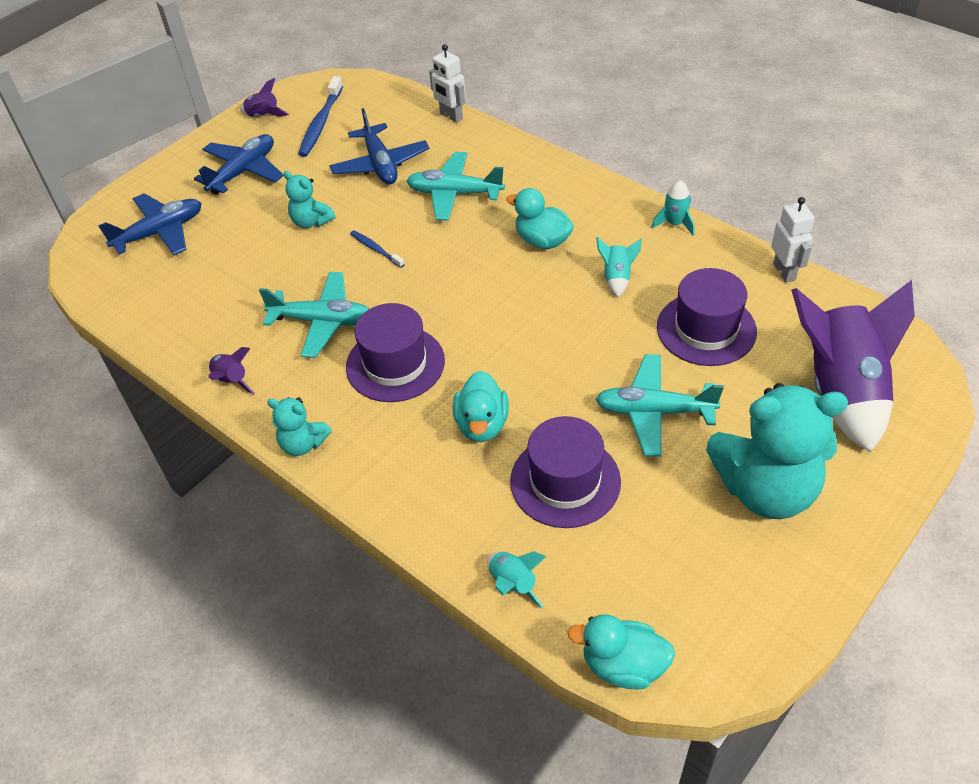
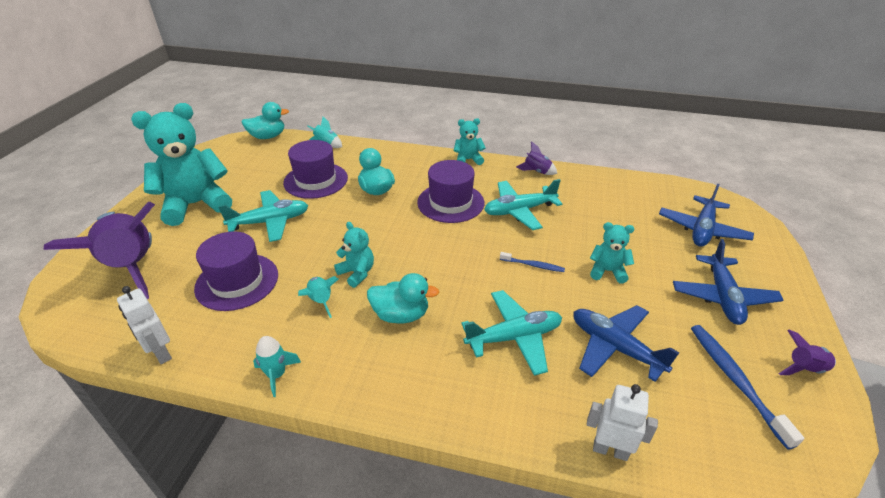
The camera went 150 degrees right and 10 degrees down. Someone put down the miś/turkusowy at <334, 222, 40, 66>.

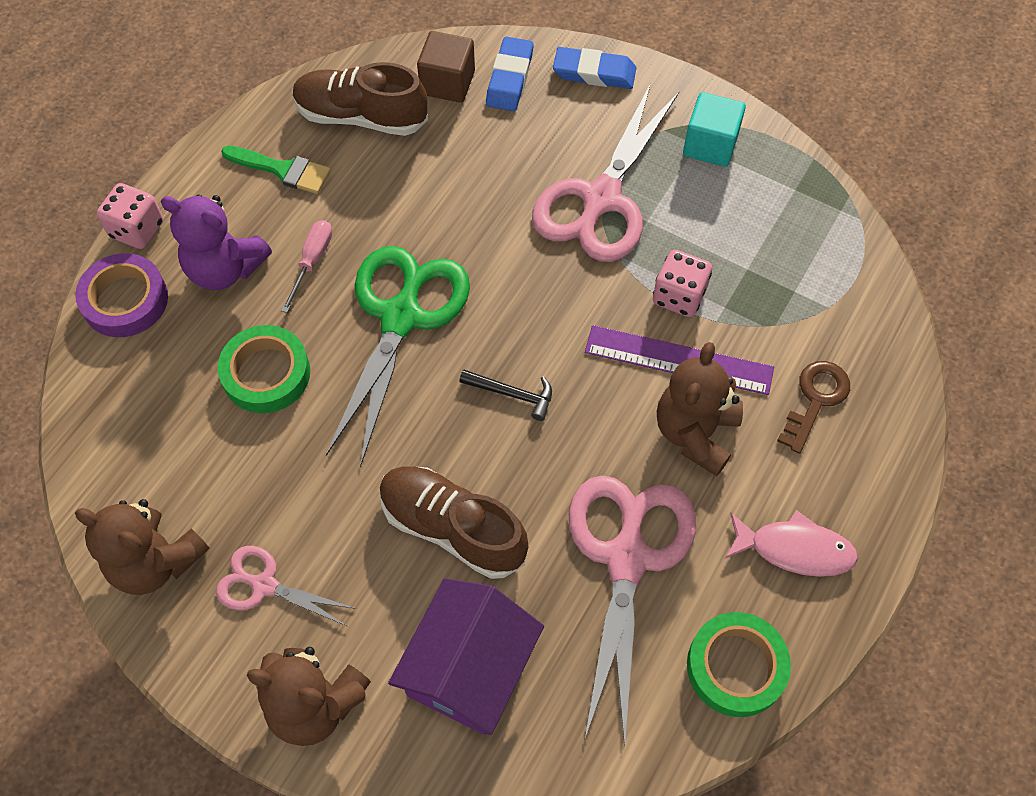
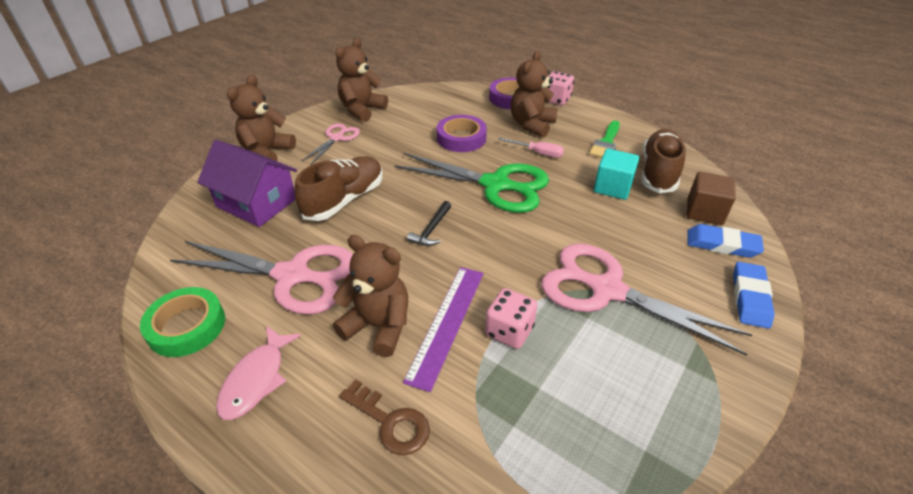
The camera went 95 degrees right and 20 degrees down. Someone carried the sześcian/turkusowy from <683, 92, 63, 75> to <594, 149, 45, 51>. Someone repainted the miś/fioletowy at <161, 194, 111, 96>, which became the miś/brązowy at <511, 51, 47, 87>. Someone repainted the taśma klejąca/zielony at <218, 325, 92, 88>, which became the taśma klejąca/fioletowy at <437, 115, 50, 37>.

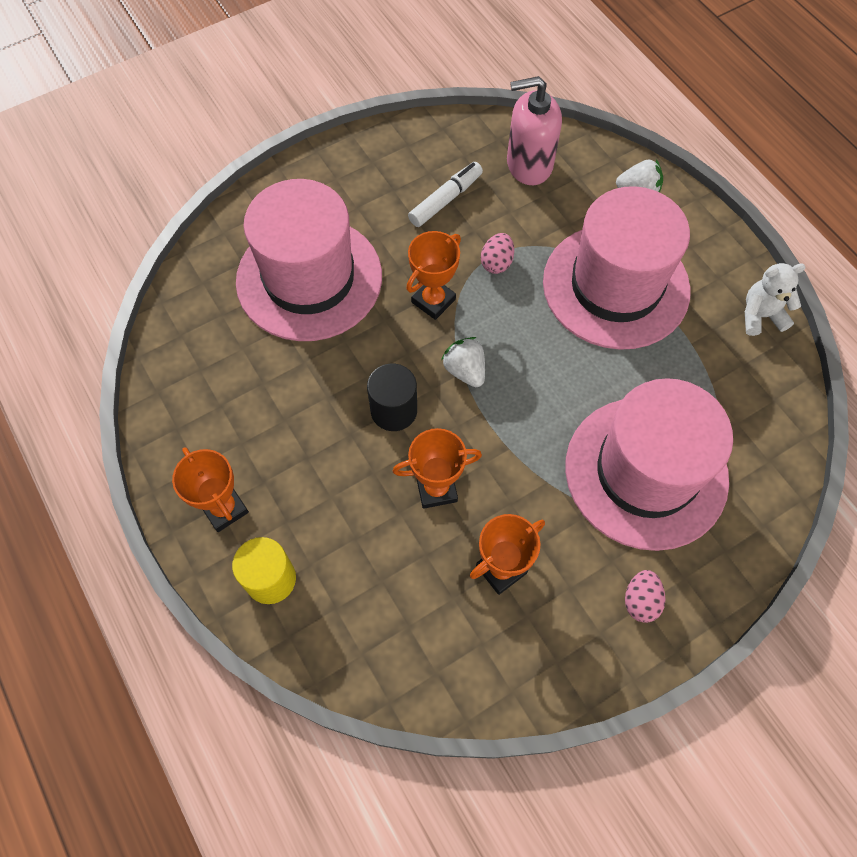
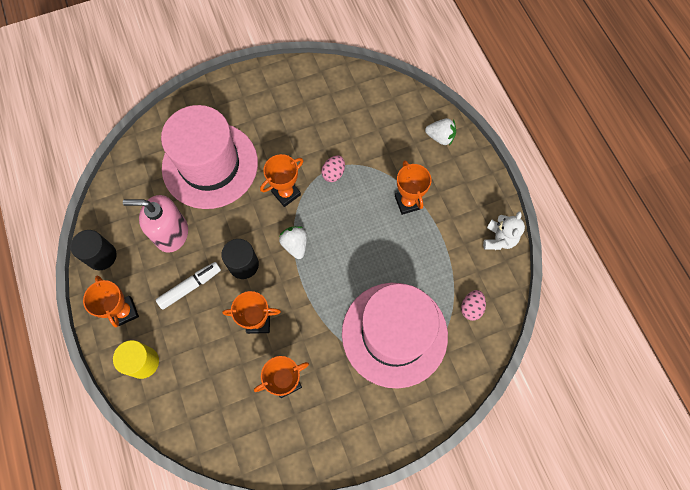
The camera went 10 degrees right and 5 degrees up. Someone put down the walec/czarny at <71, 230, 46, 40>. Someone carried the flamaster/biały from <408, 162, 75, 65> to <156, 262, 65, 48>. Someone carried the dozownik mydła/różowy from <507, 76, 55, 109> to <123, 195, 65, 58>. Someone carried the jajko/różowy from <625, 570, 41, 53> to <461, 290, 25, 31>. Someone swapped the kapelusz/różowy at <543, 186, 148, 164> for the puchar/pomarańczowy at <395, 160, 37, 55>. Someone rotated the miś/biały at <745, 263, 61, 73> by 105 degrees clockwise.

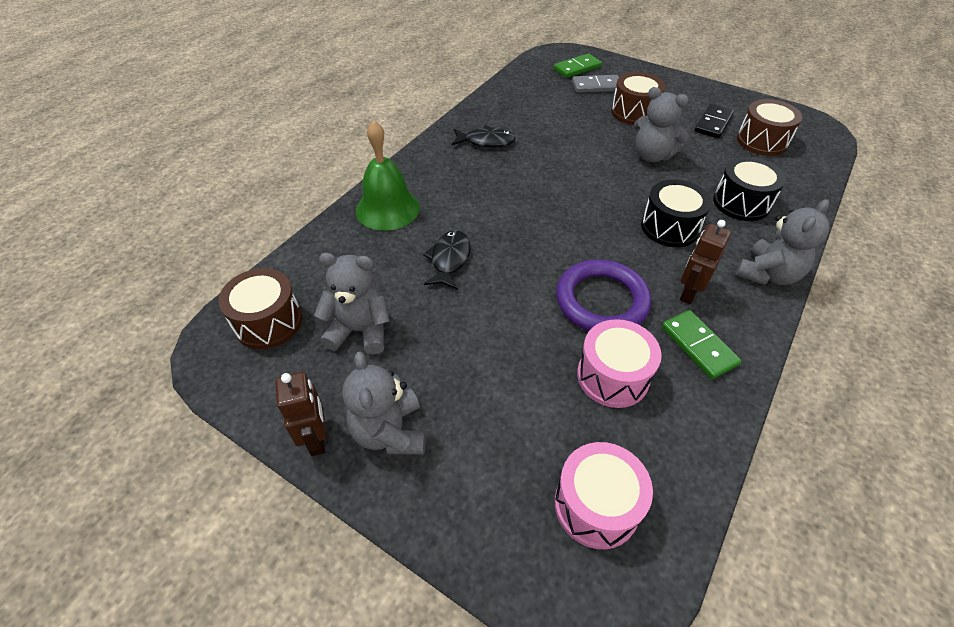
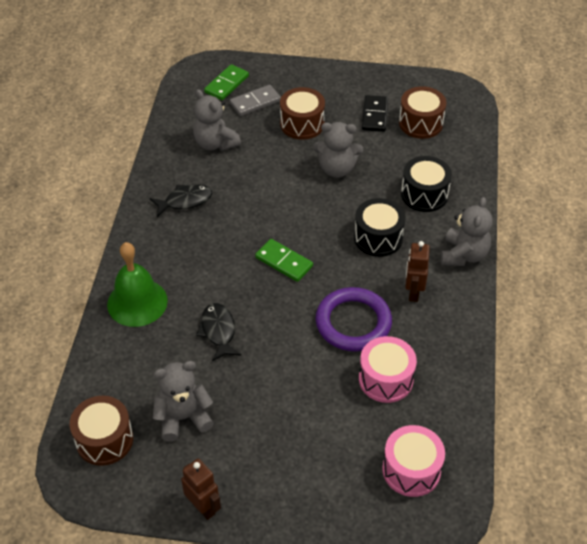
The camera went 25 degrees left and 0 degrees up. Someone carried the miś/szary from <342, 351, 84, 103> to <193, 89, 48, 62>. Someone carried the kostka domina/zielony from <662, 310, 79, 69> to <255, 239, 58, 43>.

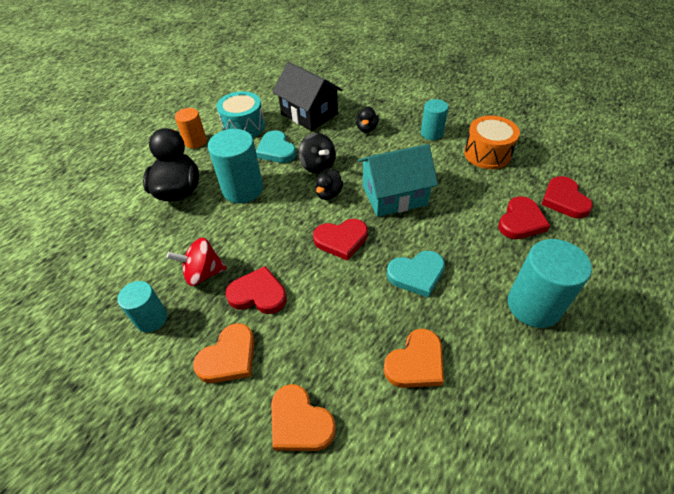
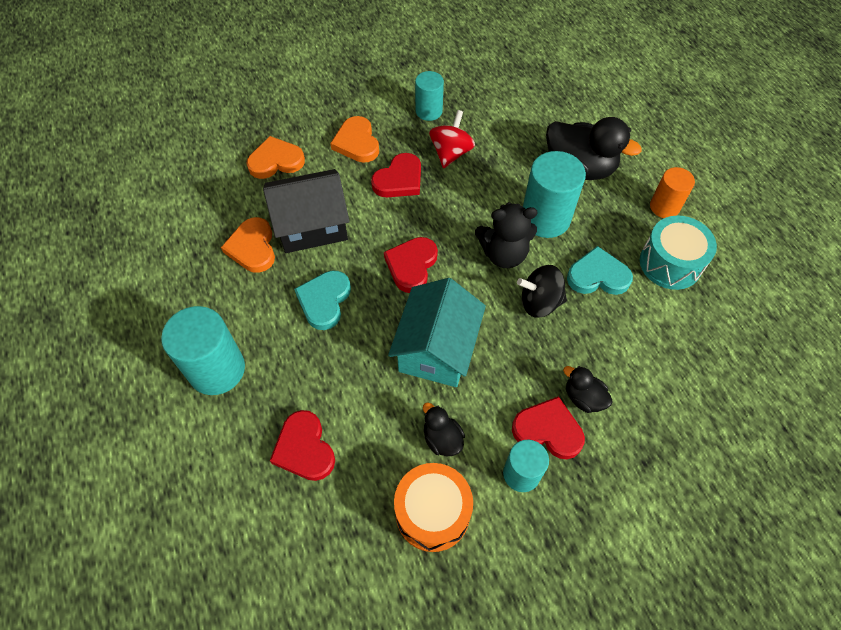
The camera went 120 degrees right and 10 degrees up. Someone put down the miś/czarny at <475, 202, 63, 66>. Someone carried the domek/czarny from <272, 62, 70, 69> to <263, 169, 87, 84>. Someone carried the kaczka/czarny from <315, 169, 28, 31> to <423, 403, 42, 53>. Someone carried the serce/czerwony from <541, 176, 52, 42> to <512, 396, 73, 63>.

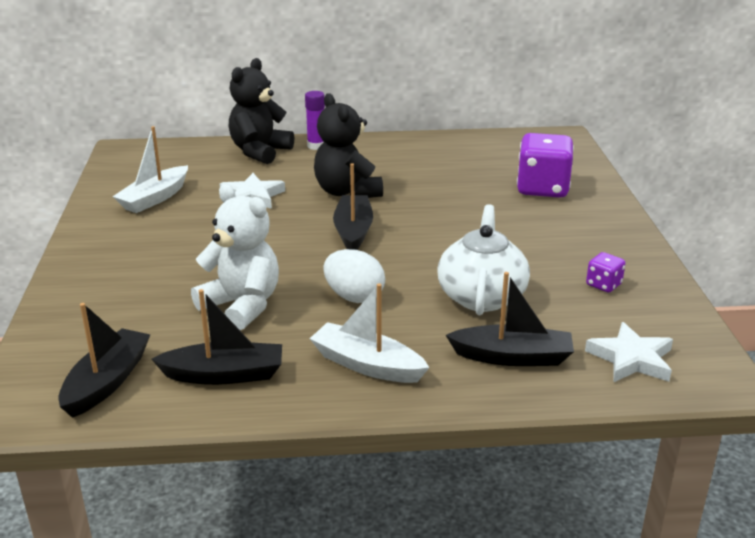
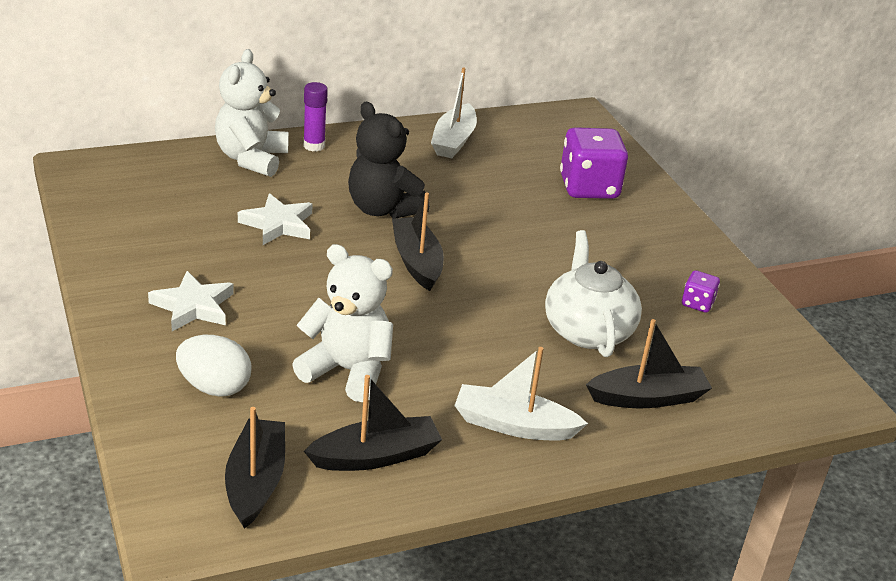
The camera went 20 degrees left and 5 degrees up. Someone carried the łódka/biały from <112, 126, 76, 87> to <431, 68, 46, 90>. Someone carried the jajko/biały from <323, 249, 62, 54> to <176, 335, 76, 62>. Someone carried the gwiazda/biały from <585, 322, 88, 60> to <148, 271, 86, 60>. Someone repainted the miś/czarny at <229, 58, 65, 106>, which became the miś/biały at <215, 49, 74, 128>.

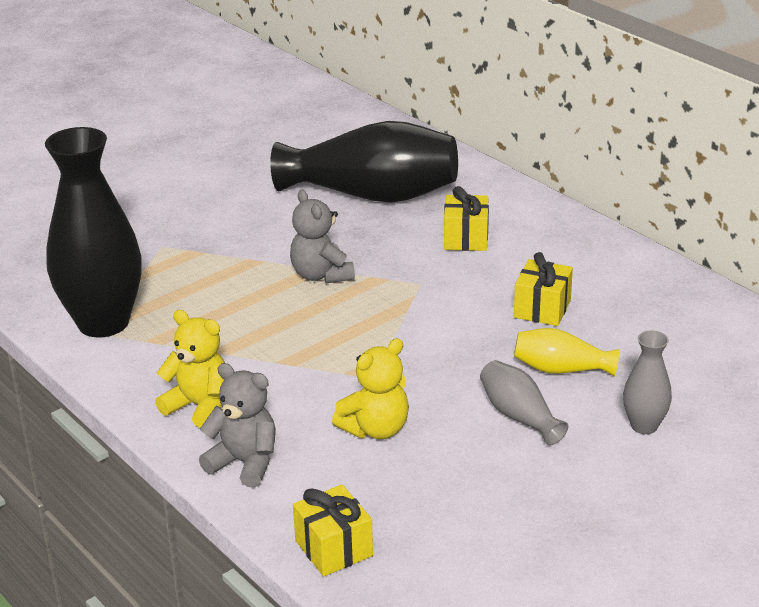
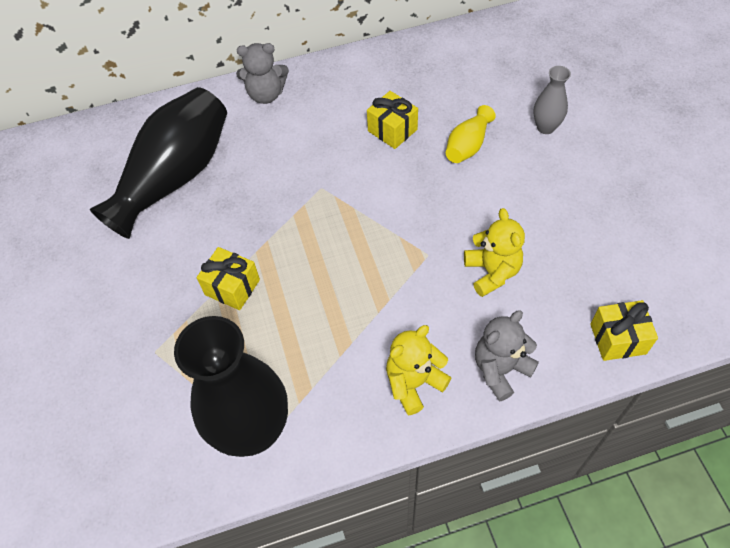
The camera went 65 degrees left and 25 degrees up. Someone took away the wazon/szary at <480, 360, 88, 86>. Someone carried the miś/szary from <290, 189, 65, 95> to <236, 43, 53, 61>. Someone carried the prezent/żółty from <444, 186, 45, 65> to <197, 247, 63, 63>.

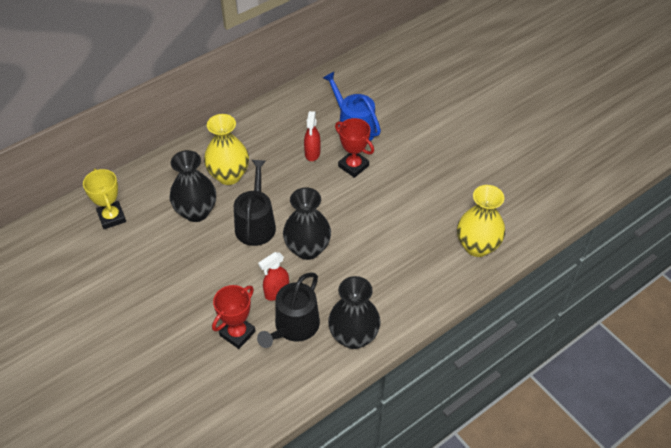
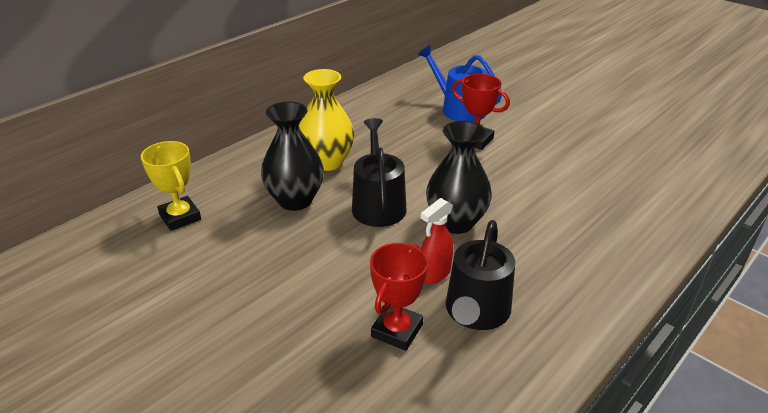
The camera went 10 degrees left and 15 degrees down. Someone took away the spryskiwacz/czerwony at <304, 111, 17, 50>. Someone took away the wazon/czarny at <328, 276, 53, 73>. Someone took away the wazon/żółty at <457, 185, 48, 72>.

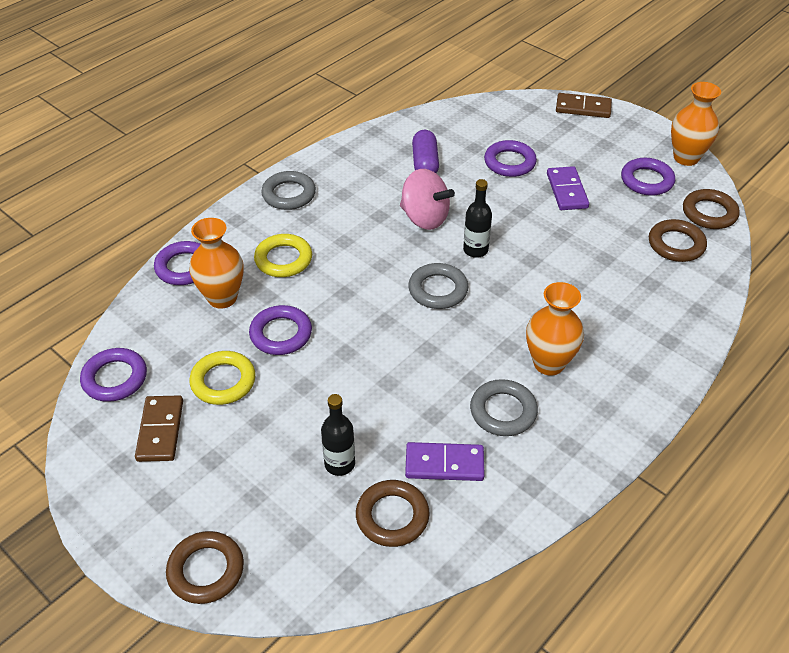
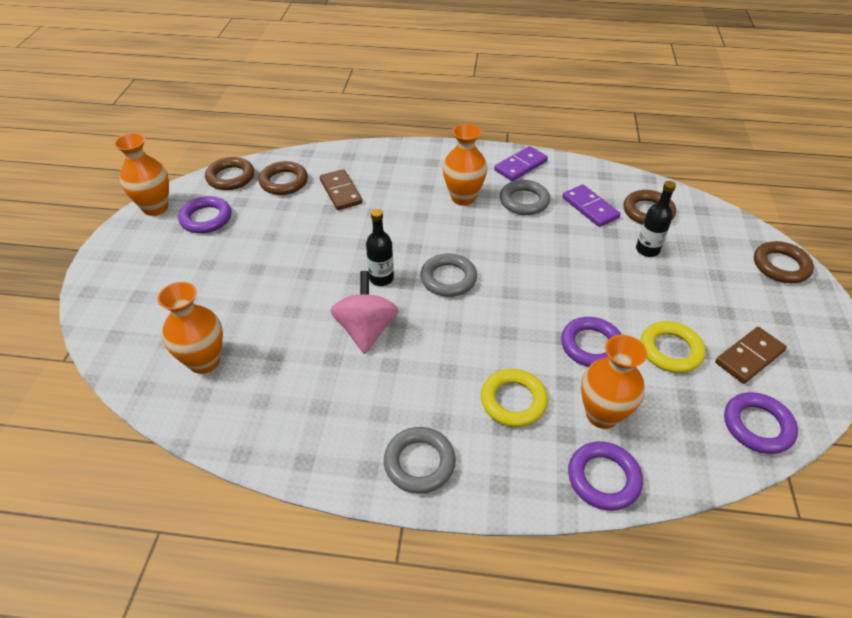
The camera went 125 degrees left and 0 degrees up. Someone took away the kapsułka/fioletowy at <412, 129, 27, 44>. Someone took away the pierścień/fioletowy at <484, 140, 53, 37>. Someone put down the wazon/pomarańczowy at <157, 282, 66, 92>. Someone carried the kostka domina/fioletowy from <547, 166, 42, 44> to <494, 146, 54, 35>. Someone carried the kostka domina/brązowy from <556, 93, 56, 25> to <320, 169, 42, 41>.

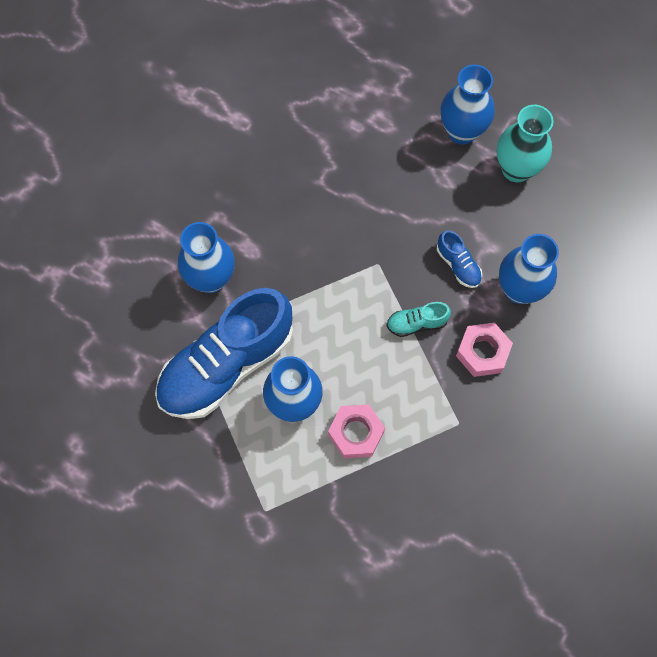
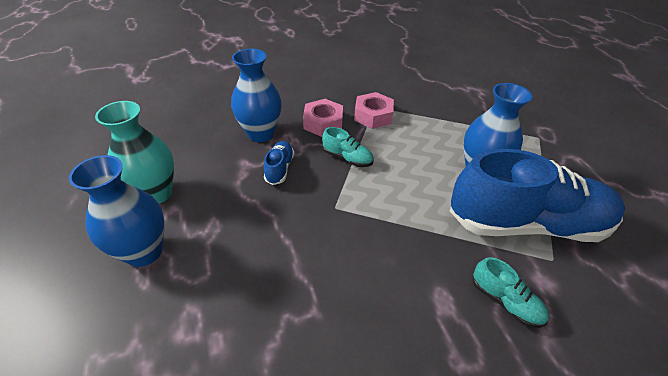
The camera went 140 degrees left and 25 degrees down. Someone carried the nakrętka/różowy from <328, 404, 57, 54> to <354, 92, 40, 37>. Someone swapped the wazon/niebieski at <178, 222, 57, 71> for the but/turkusowy at <473, 257, 76, 71>.

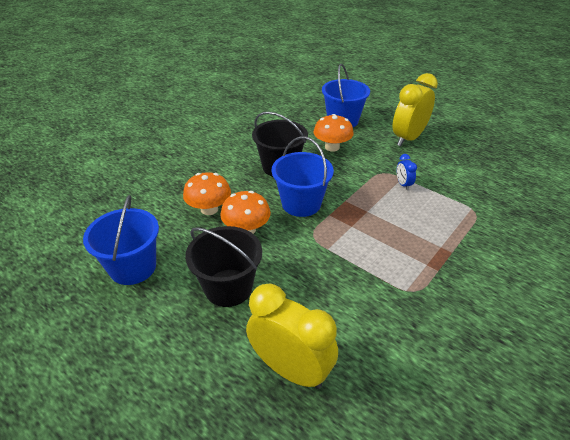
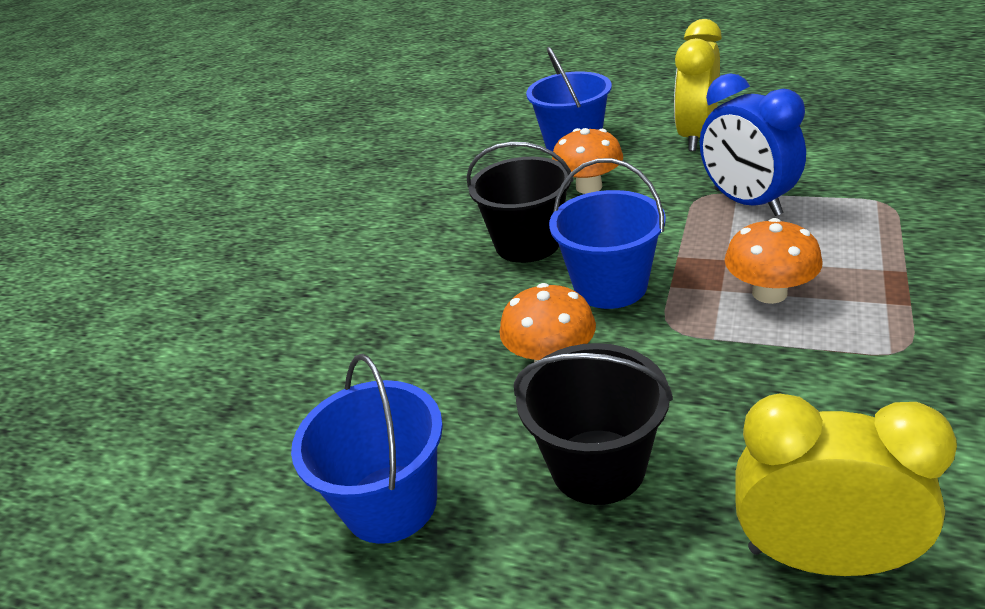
The camera went 15 degrees left and 5 degrees down. Someone carried the grzyb/pomarańczowy from <183, 172, 48, 43> to <725, 218, 97, 86>. Someone scaled the budzik/niebieski at <397, 154, 20, 36> by 2.28.

